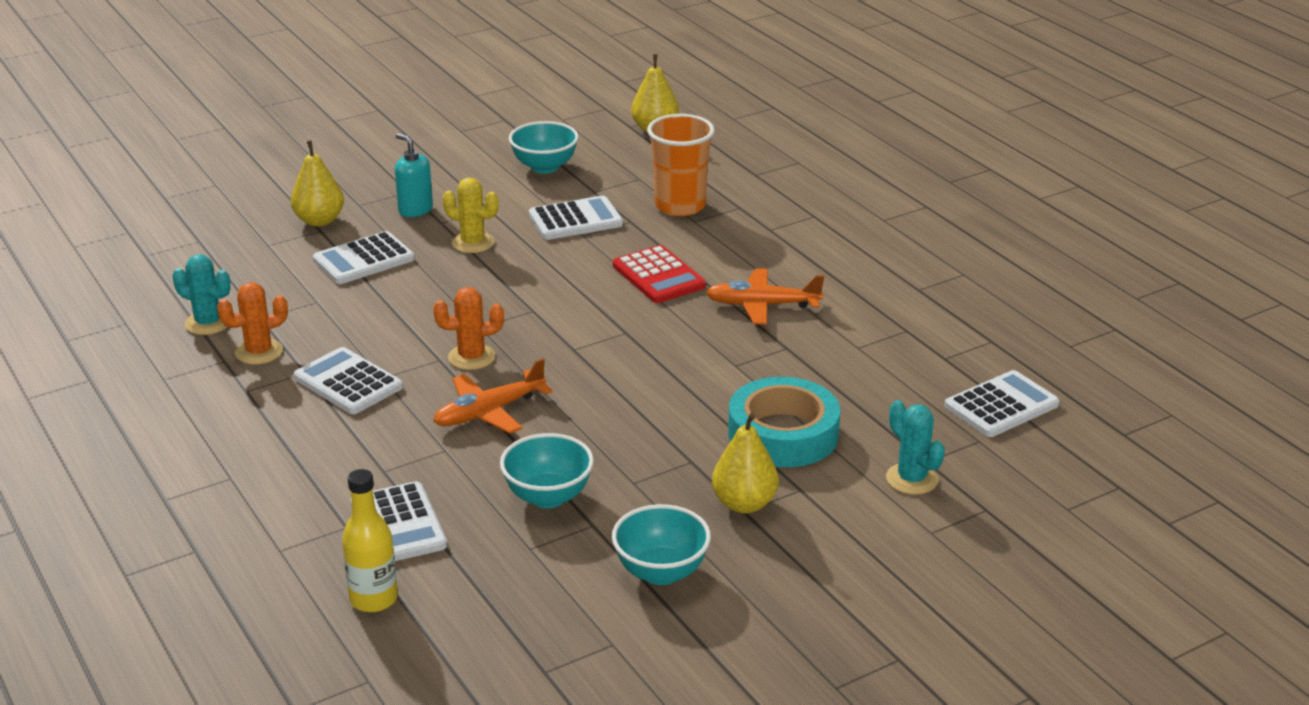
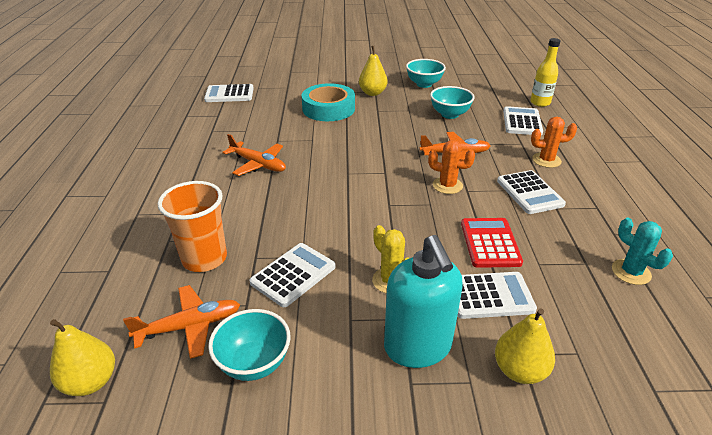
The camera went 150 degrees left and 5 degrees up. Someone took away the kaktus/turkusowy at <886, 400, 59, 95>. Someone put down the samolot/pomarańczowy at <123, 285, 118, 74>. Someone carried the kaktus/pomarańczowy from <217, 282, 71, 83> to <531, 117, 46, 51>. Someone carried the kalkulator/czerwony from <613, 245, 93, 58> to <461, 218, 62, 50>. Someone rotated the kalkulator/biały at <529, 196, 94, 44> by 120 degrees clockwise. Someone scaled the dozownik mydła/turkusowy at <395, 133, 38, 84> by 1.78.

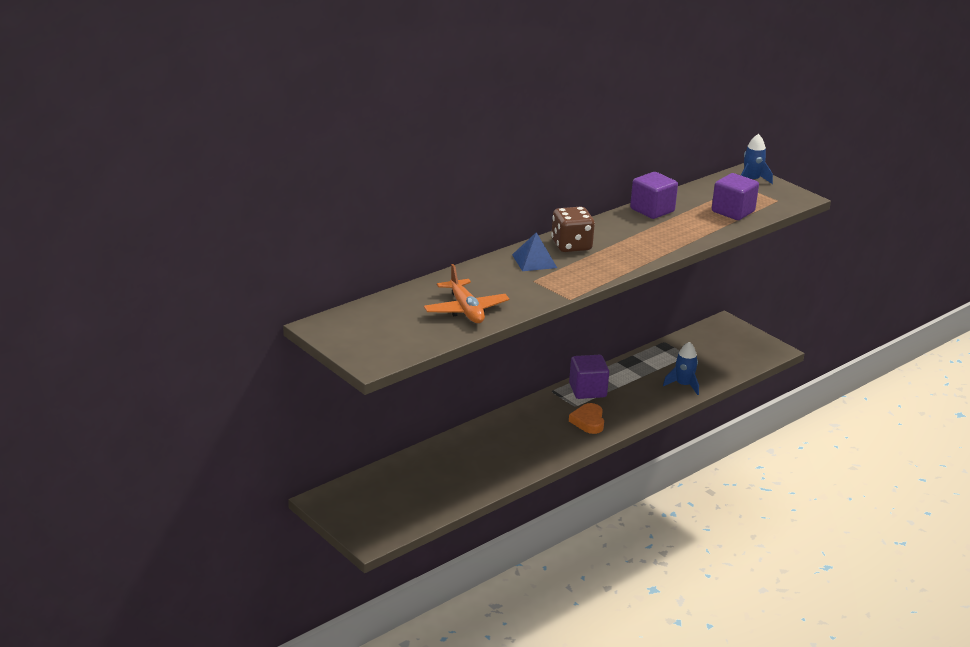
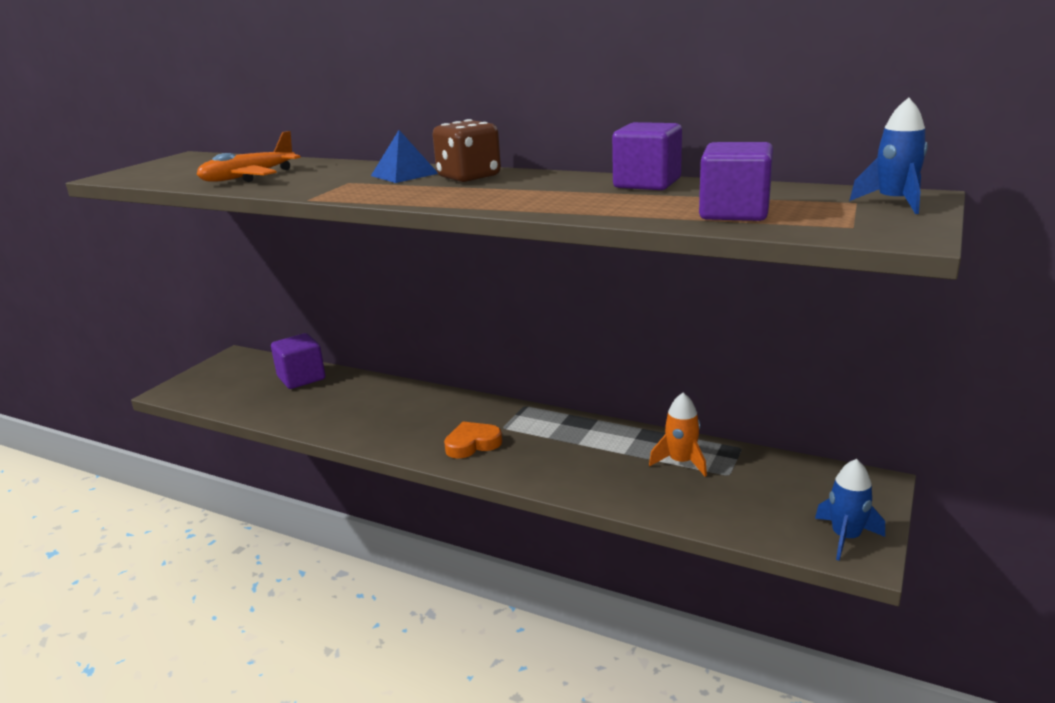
The camera went 70 degrees right and 5 degrees down. Someone put down the rakieta/pomarańczowy at <649, 393, 58, 84>. Someone carried the sześcian/fioletowy from <569, 355, 40, 44> to <271, 333, 55, 56>. Someone carried the rakieta/niebieski from <663, 342, 36, 53> to <815, 459, 70, 102>.

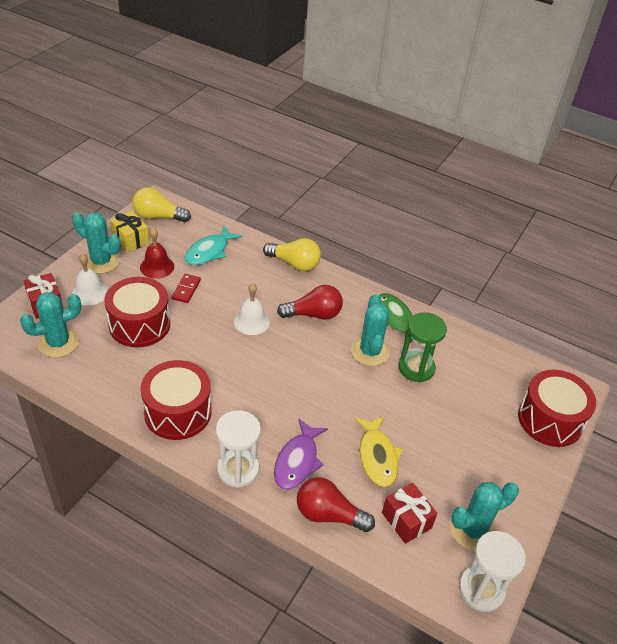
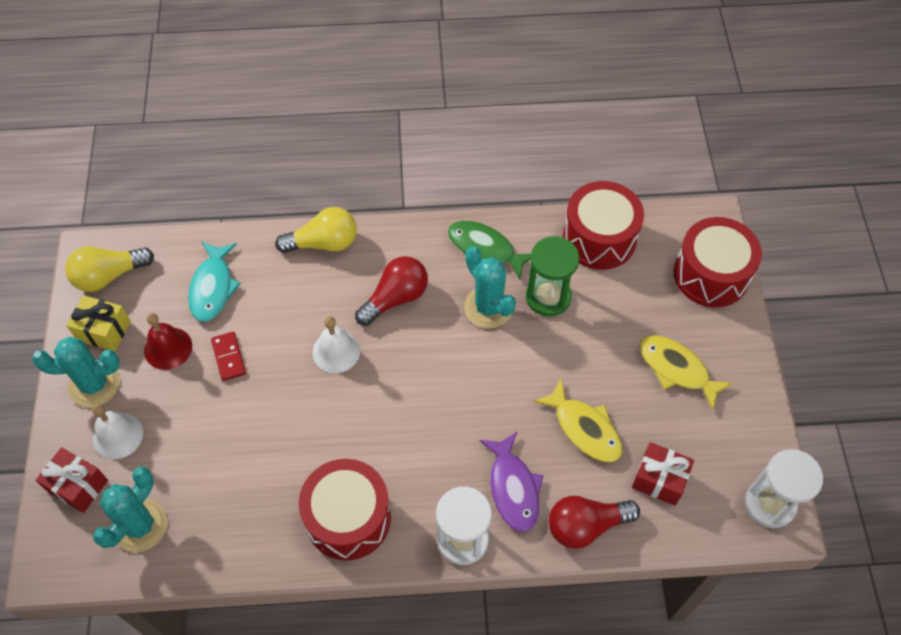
The camera went 30 degrees left and 15 degrees up. Someone took away the kaktus/turkusowy at <450, 482, 69, 69>. Someone put down the ryba/żółty at <639, 335, 95, 76>. Someone carried the bęben/czerwony from <104, 277, 66, 70> to <563, 181, 81, 89>.

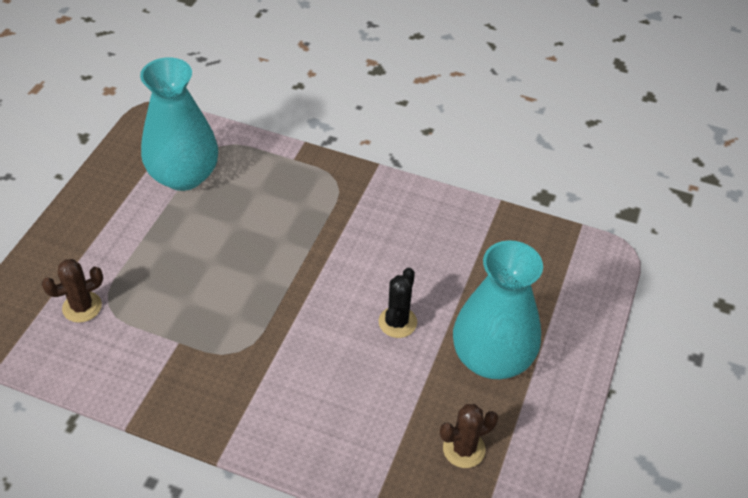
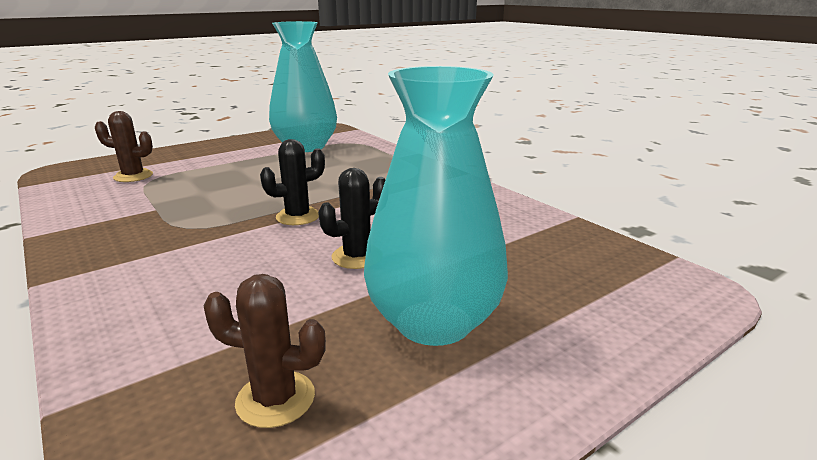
The camera went 35 degrees right and 25 degrees down. Someone put down the kaktus/czarny at <260, 139, 65, 86>.

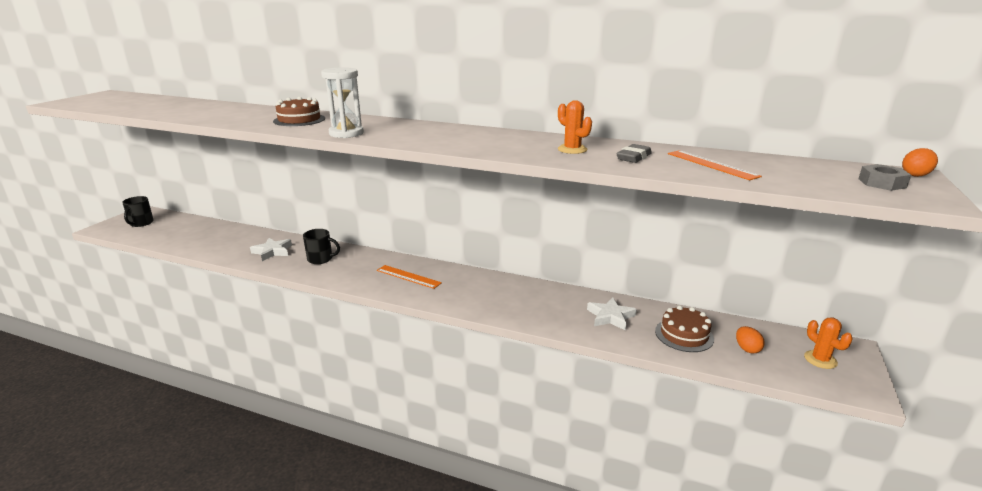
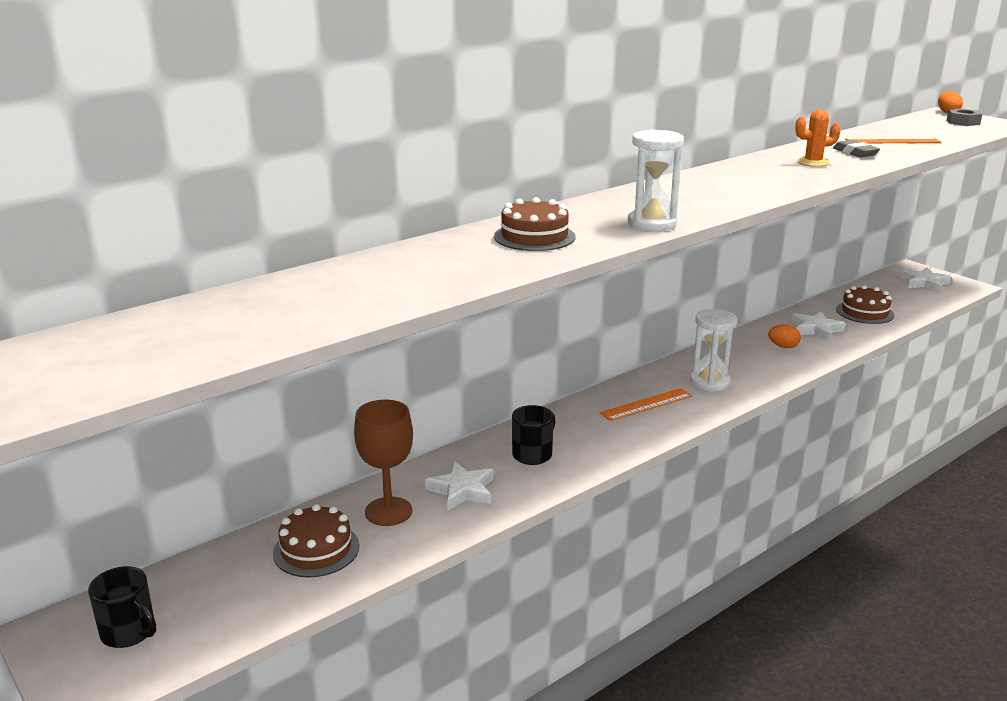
The camera went 60 degrees left and 0 degrees up. Someone put down the tort/brązowy at <273, 504, 86, 73>. Someone put down the kielich/brązowy at <354, 400, 59, 126>. Someone put down the klepsydra/biały at <690, 309, 48, 83>. Someone carried the jajko/pomarańczowy from <736, 326, 29, 28> to <768, 325, 33, 23>. Someone swapped the kaktus/pomarańczowy at <804, 318, 49, 51> for the gwiazda/biały at <900, 267, 51, 25>.

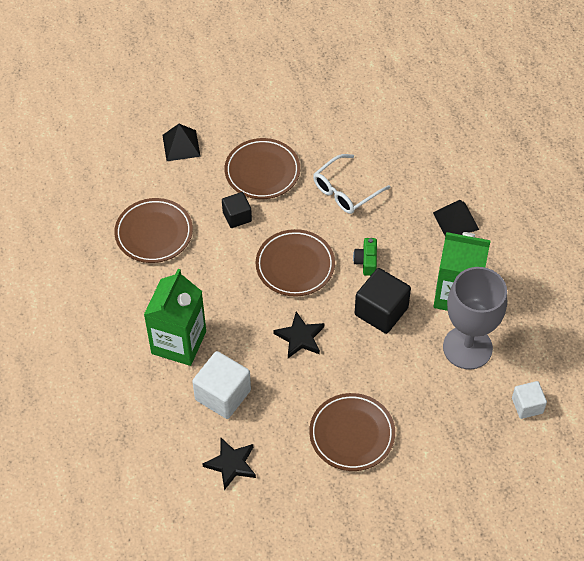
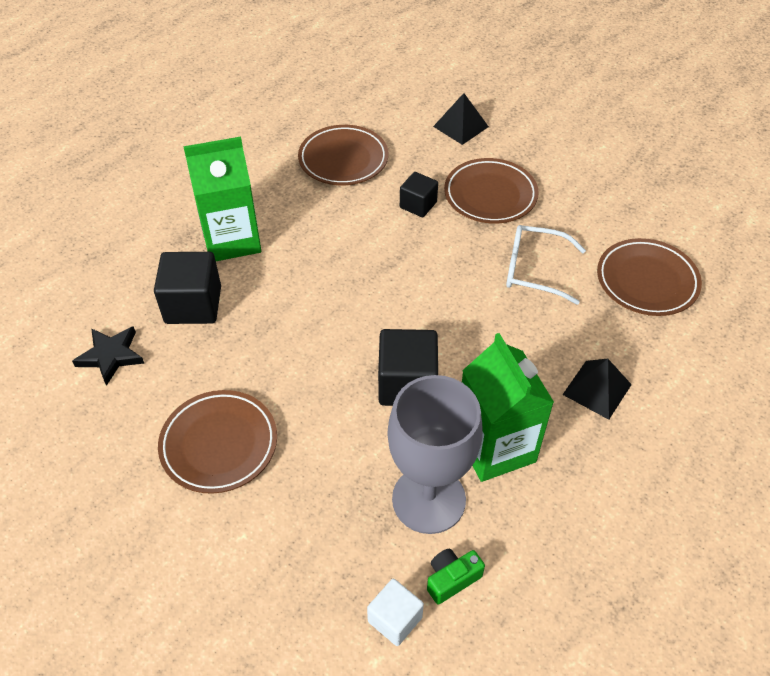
The camera went 55 degrees right and 5 degrees down. Someone took away the gwiazda/czarny at <273, 311, 51, 47>. Someone carried the talerz/brązowy from <256, 229, 79, 67> to <597, 238, 105, 78>. Someone carried the aparat fotograficzny/zielony from <353, 238, 24, 38> to <427, 549, 58, 56>. Someone repainted the sześcian/biały at <192, 351, 59, 68>, which became the sześcian/czarny at <154, 252, 67, 72>.

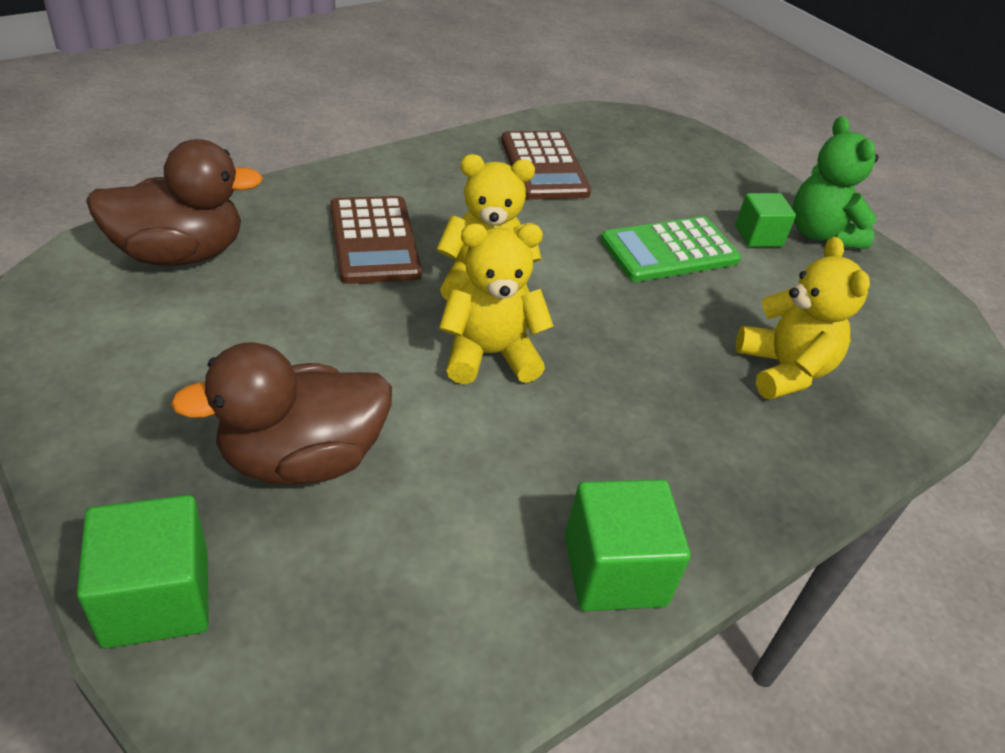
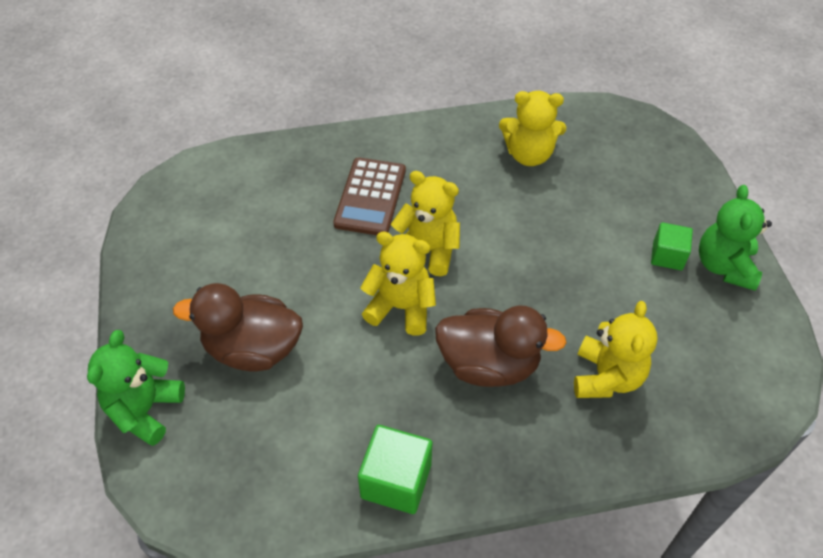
The camera went 30 degrees right and 10 degrees up. Someone took away the kalkulator/zielony at <601, 216, 140, 66>. Someone carried the kaczka/brązowy from <86, 139, 177, 127> to <435, 305, 132, 82>. Someone swapped the sześcian/zielony at <77, 495, 132, 153> for the miś/zielony at <87, 330, 98, 116>. Someone swapped the kalkulator/brązowy at <501, 131, 90, 69> for the miś/żółty at <499, 91, 67, 75>.

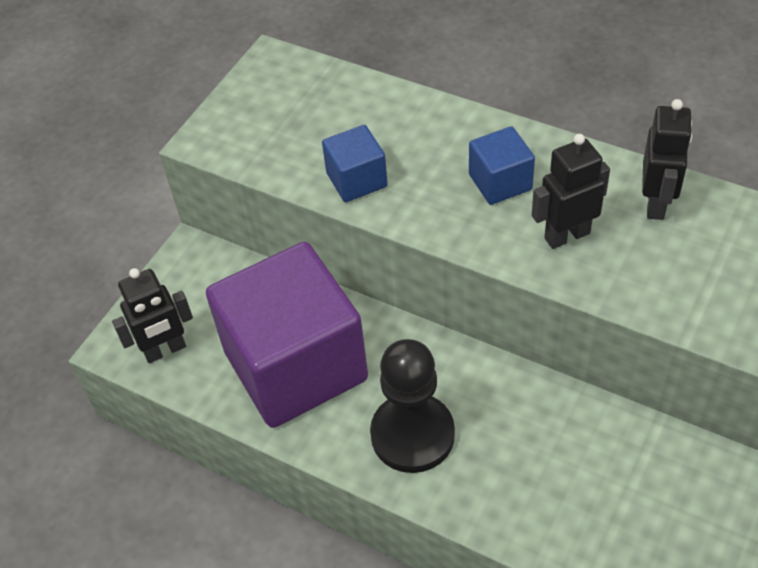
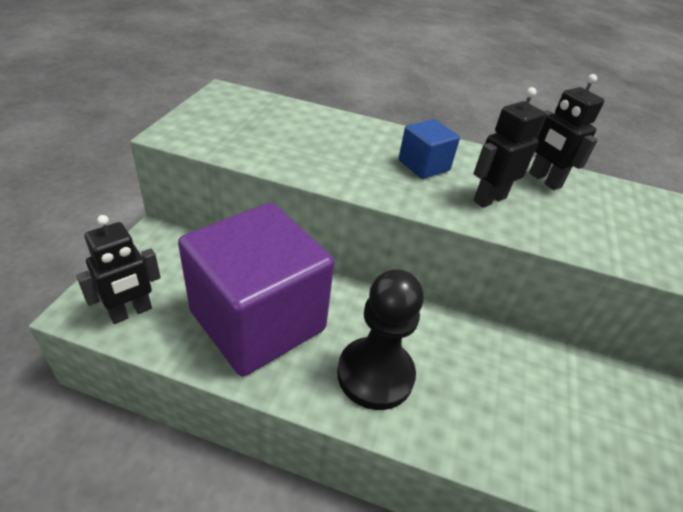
The camera went 20 degrees left and 10 degrees down. Someone took away the sześcian/niebieski at <322, 125, 66, 77>. Someone rotated the robot/czarny at <642, 99, 50, 121> by 150 degrees clockwise.

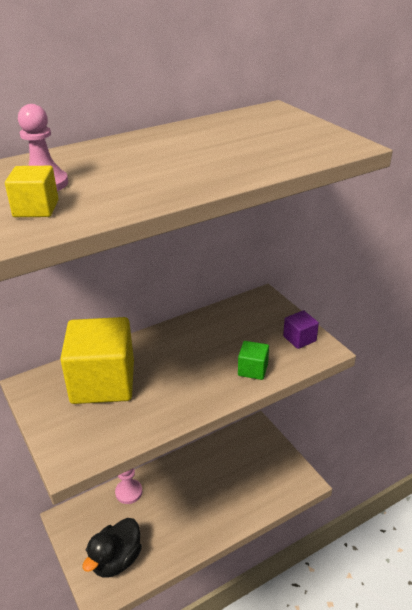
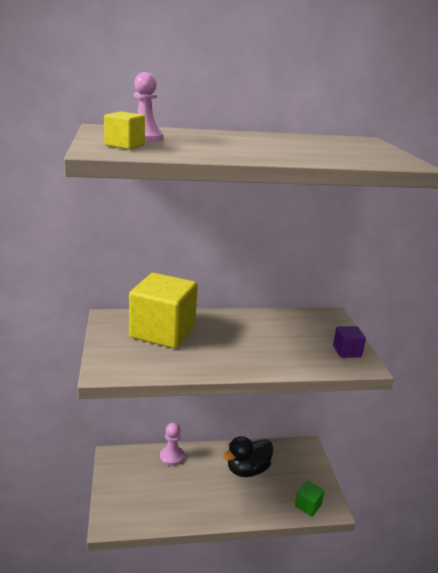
The camera went 20 degrees right and 10 degrees down. Someone carried the kaczka/czarny from <82, 518, 60, 60> to <223, 436, 50, 41>. Someone carried the sześcian/zielony from <238, 341, 31, 39> to <295, 481, 30, 36>.

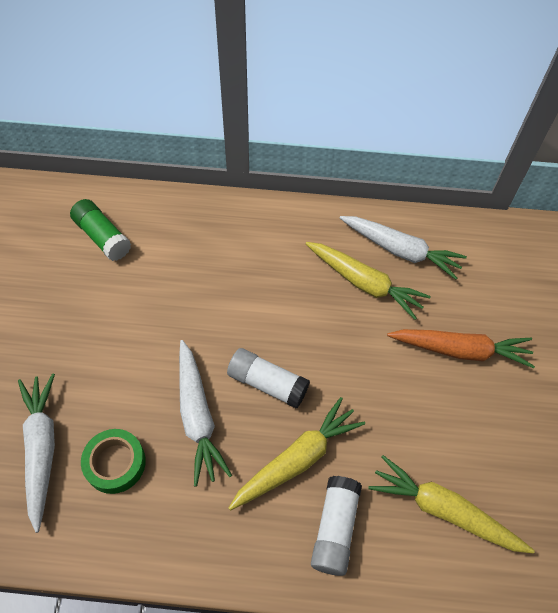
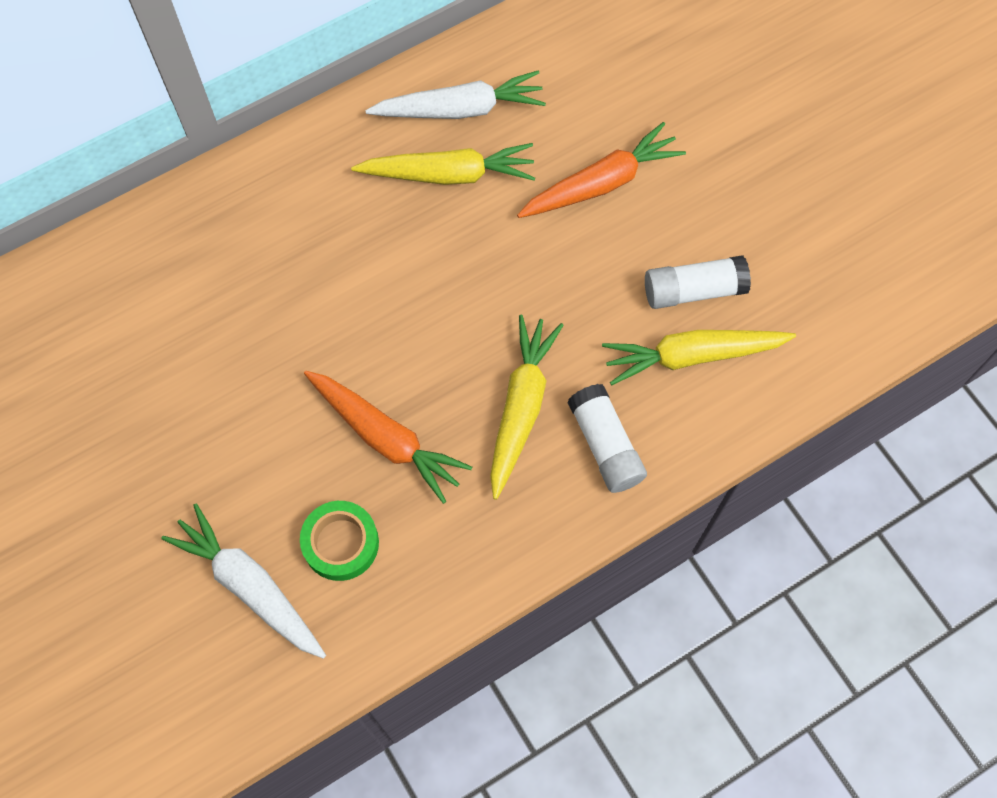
The camera went 35 degrees left and 10 degrees up. Someone took away the klej w sztyfcie/zielony at <70, 199, 61, 62>. Someone carried the klej w sztyfcie/biały from <227, 348, 83, 61> to <645, 256, 106, 53>. Someone repainted the marchewka/biały at <179, 340, 53, 147>, which became the marchewka/pomarańczowy at <304, 371, 168, 133>.

